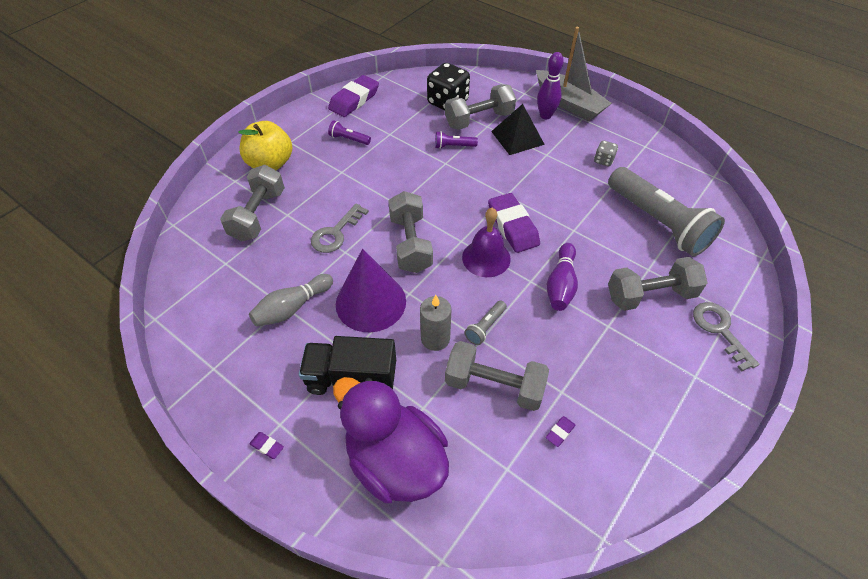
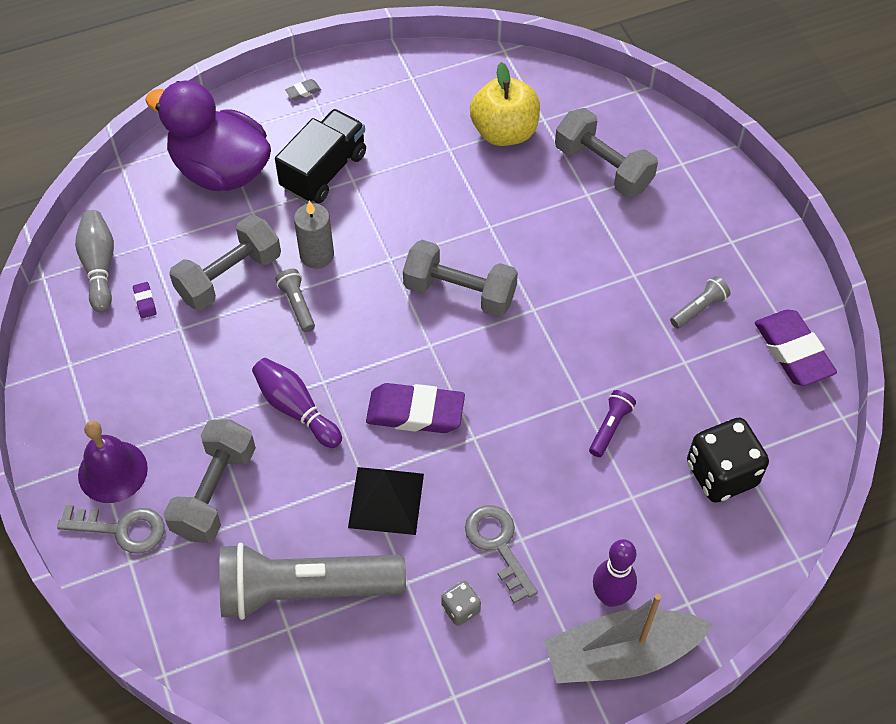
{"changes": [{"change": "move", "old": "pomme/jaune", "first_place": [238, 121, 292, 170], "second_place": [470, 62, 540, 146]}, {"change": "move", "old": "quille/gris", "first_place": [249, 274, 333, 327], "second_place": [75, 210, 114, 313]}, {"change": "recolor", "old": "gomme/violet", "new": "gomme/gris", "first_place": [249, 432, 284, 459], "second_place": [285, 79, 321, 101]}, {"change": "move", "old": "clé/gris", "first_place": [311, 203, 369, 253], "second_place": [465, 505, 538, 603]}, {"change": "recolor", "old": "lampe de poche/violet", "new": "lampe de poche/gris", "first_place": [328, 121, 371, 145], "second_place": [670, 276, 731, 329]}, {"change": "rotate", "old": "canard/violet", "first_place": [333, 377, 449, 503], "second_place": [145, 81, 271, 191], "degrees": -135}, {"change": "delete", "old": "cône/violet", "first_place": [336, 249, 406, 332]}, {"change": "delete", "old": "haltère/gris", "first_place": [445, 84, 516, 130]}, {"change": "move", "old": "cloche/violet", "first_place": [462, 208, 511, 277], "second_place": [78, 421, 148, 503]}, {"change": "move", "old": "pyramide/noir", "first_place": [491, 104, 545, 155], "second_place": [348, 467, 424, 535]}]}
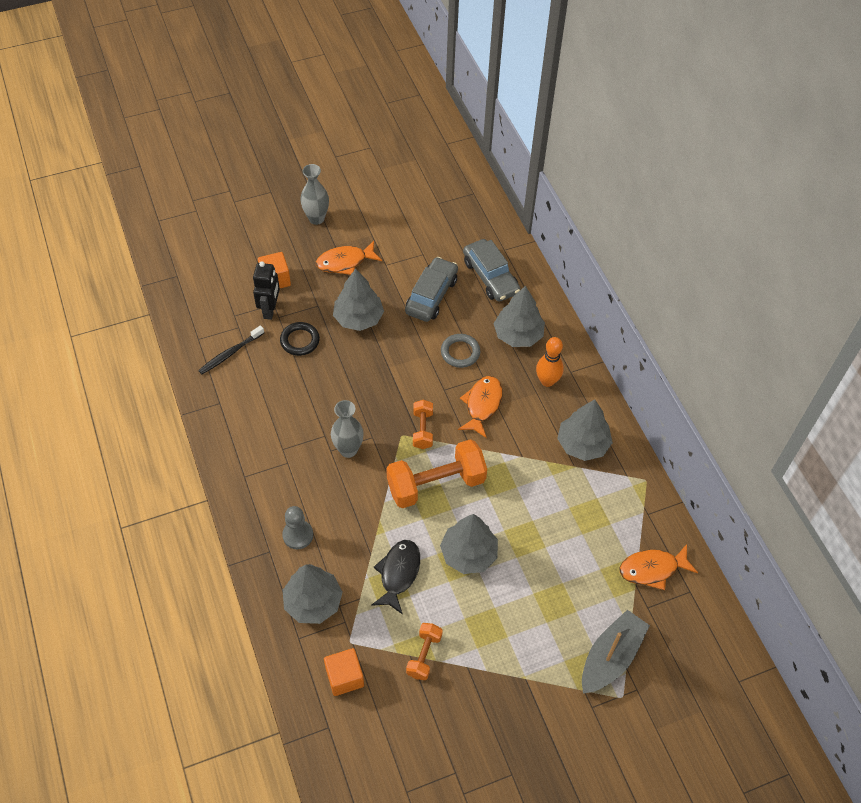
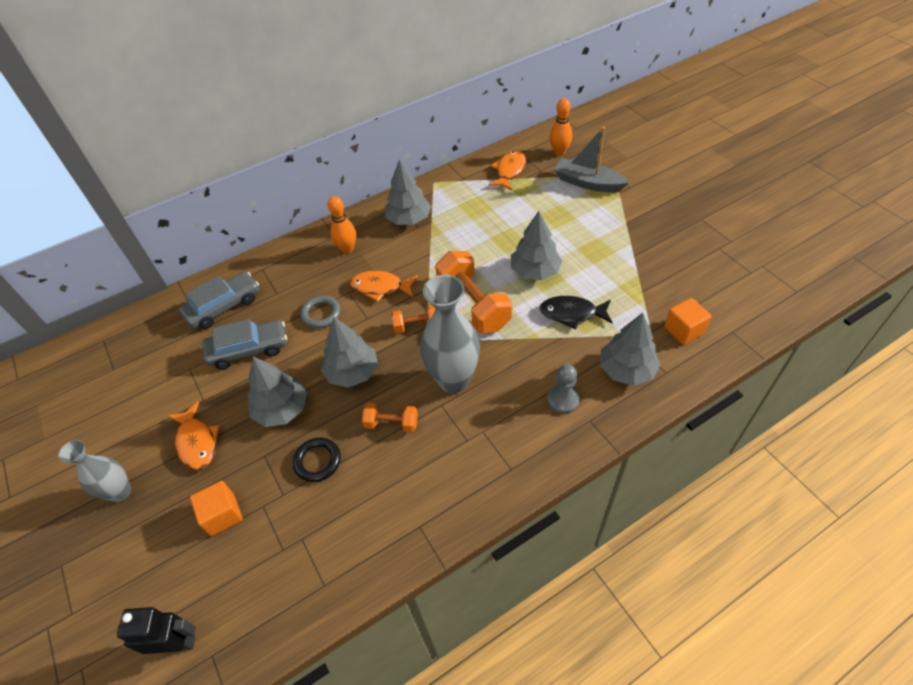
{"changes": [{"change": "delete", "old": "brosse à dents/noir", "first_place": [198, 325, 264, 374]}, {"change": "move", "old": "robot/noir", "first_place": [253, 261, 280, 320], "second_place": [117, 607, 196, 654]}, {"change": "resize", "old": "vase/gris", "first_place": [331, 400, 364, 458], "second_place": [420, 275, 480, 393], "factor": 1.65}, {"change": "rotate", "old": "voiture/gris", "first_place": [405, 257, 458, 322], "second_place": [202, 319, 287, 369], "degrees": 150}, {"change": "move", "old": "haltère/orange", "first_place": [406, 623, 443, 680], "second_place": [362, 403, 418, 432]}, {"change": "move", "old": "arbre/gris", "first_place": [493, 286, 545, 347], "second_place": [321, 317, 378, 388]}, {"change": "rotate", "old": "poisson/orange", "first_place": [620, 544, 698, 590], "second_place": [488, 151, 526, 190], "degrees": -135}, {"change": "insert", "new": "quille/orange", "second_place": [550, 98, 572, 156]}]}
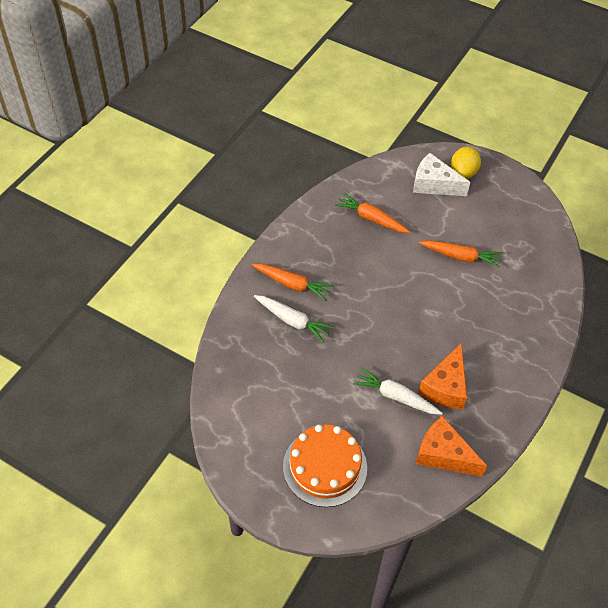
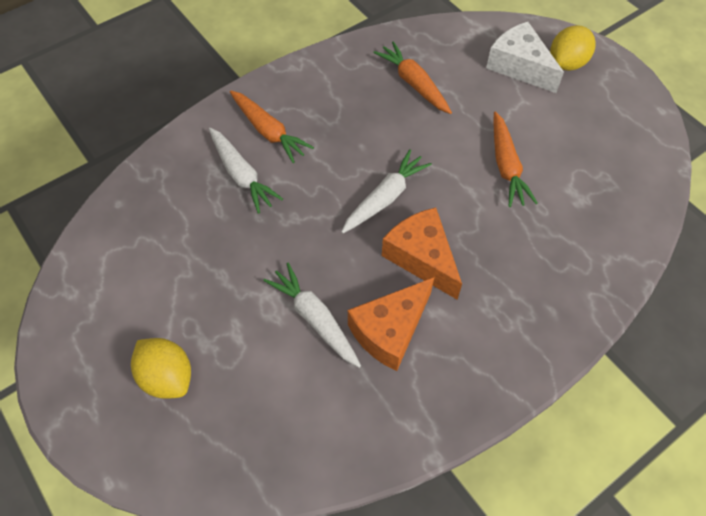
{"changes": [{"change": "replace", "old": "gâteau/orange", "new": "citron/jaune", "first_place": [283, 424, 367, 507], "second_place": [131, 338, 191, 399]}, {"change": "move", "old": "fromage/orange", "first_place": [416, 416, 487, 477], "second_place": [382, 208, 462, 300]}, {"change": "rotate", "old": "carotte/orange", "first_place": [419, 240, 502, 268], "second_place": [493, 111, 538, 207], "degrees": 45}, {"change": "insert", "new": "carotte/blanc", "second_place": [341, 149, 432, 233]}]}
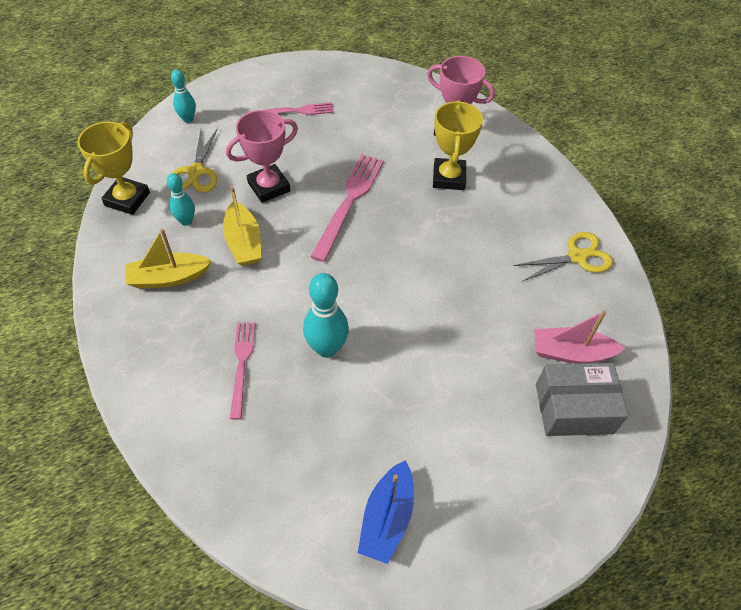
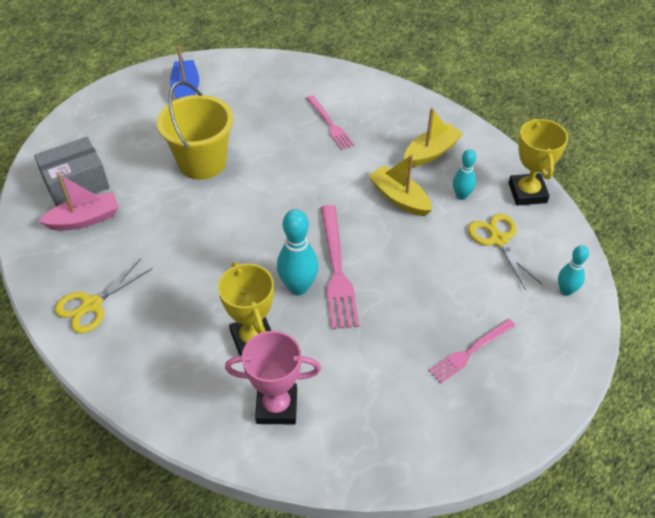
{"changes": [{"change": "delete", "old": "trophée/rose", "first_place": [226, 110, 298, 203]}, {"change": "move", "old": "quille/turquoise", "first_place": [303, 273, 349, 358], "second_place": [277, 209, 319, 295]}, {"change": "insert", "new": "seau/jaune", "second_place": [157, 81, 233, 180]}]}
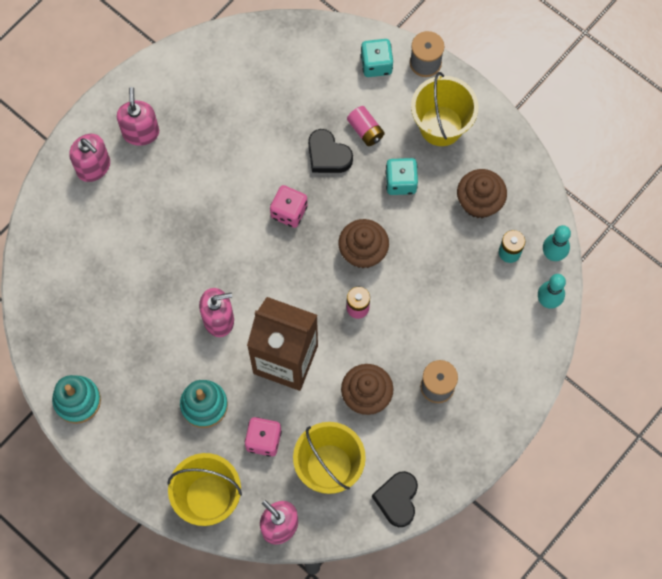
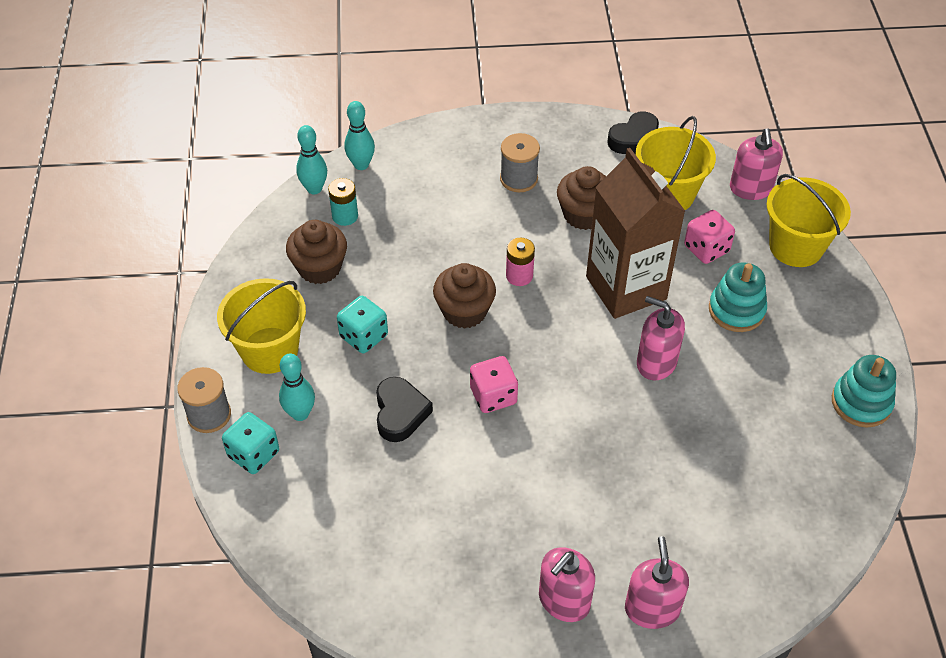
{"changes": [{"change": "delete", "old": "pile/rose", "first_place": [347, 106, 385, 146]}, {"change": "insert", "new": "quille/turquoise", "second_place": [279, 354, 315, 421]}]}
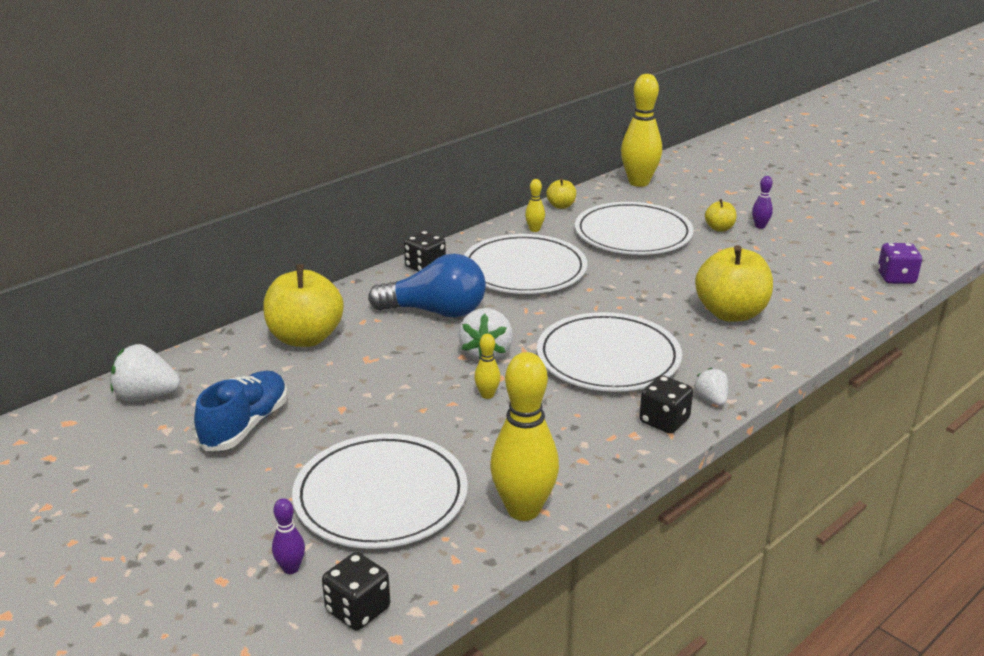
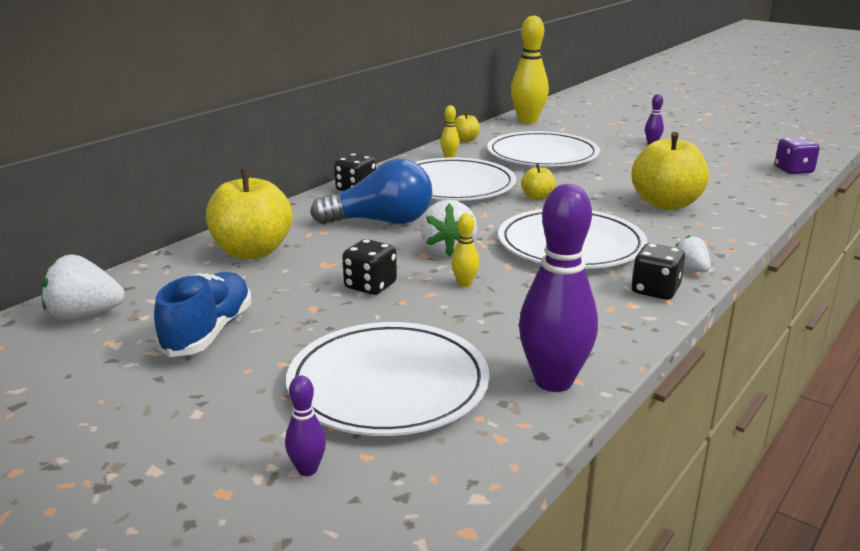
{"changes": [{"change": "move", "old": "dé/noir", "first_place": [322, 552, 390, 630], "second_place": [342, 239, 397, 295]}, {"change": "recolor", "old": "quille/jaune", "new": "quille/violet", "first_place": [490, 352, 559, 521], "second_place": [519, 184, 598, 392]}, {"change": "move", "old": "pomme/jaune", "first_place": [705, 199, 737, 232], "second_place": [521, 164, 556, 200]}]}
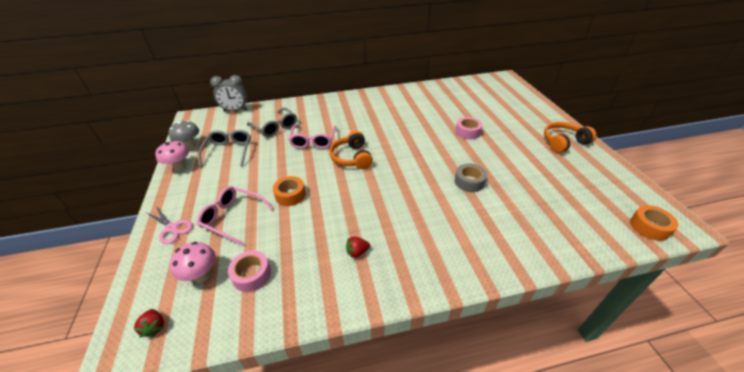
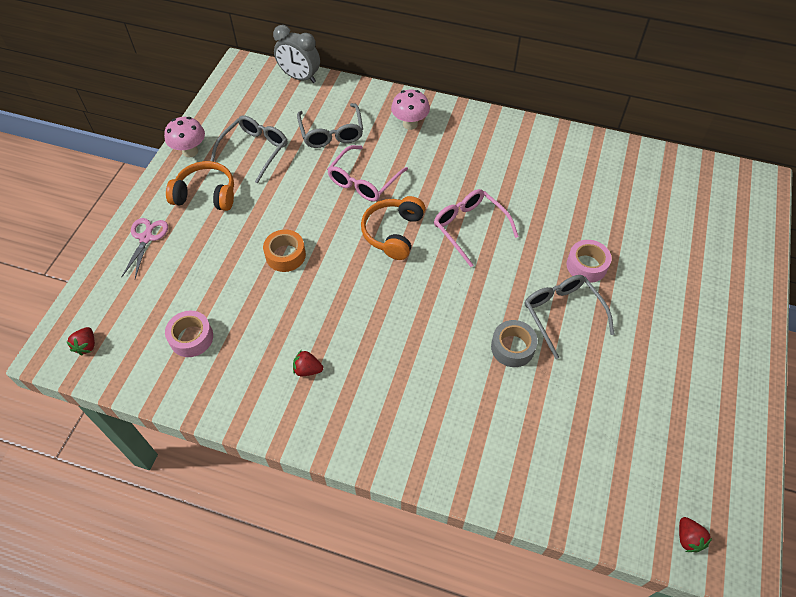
{"changes": [{"change": "rotate", "old": "ciseaux/rose", "first_place": [147, 207, 193, 244], "second_place": [121, 218, 168, 279], "degrees": -150}, {"change": "delete", "old": "champignon/gris", "first_place": [169, 120, 199, 149]}, {"change": "move", "old": "champignon/rose", "first_place": [169, 242, 216, 283], "second_place": [391, 90, 430, 130]}, {"change": "move", "old": "lunettes/rose", "first_place": [197, 187, 274, 246], "second_place": [434, 189, 519, 267]}, {"change": "move", "old": "casque audio/orange", "first_place": [544, 122, 597, 153], "second_place": [166, 161, 234, 211]}, {"change": "replace", "old": "ruban adhésif/orange", "new": "fraise/rouge", "first_place": [630, 205, 678, 241], "second_place": [679, 517, 712, 552]}, {"change": "insert", "new": "lunettes/gris", "second_place": [525, 275, 615, 359]}]}
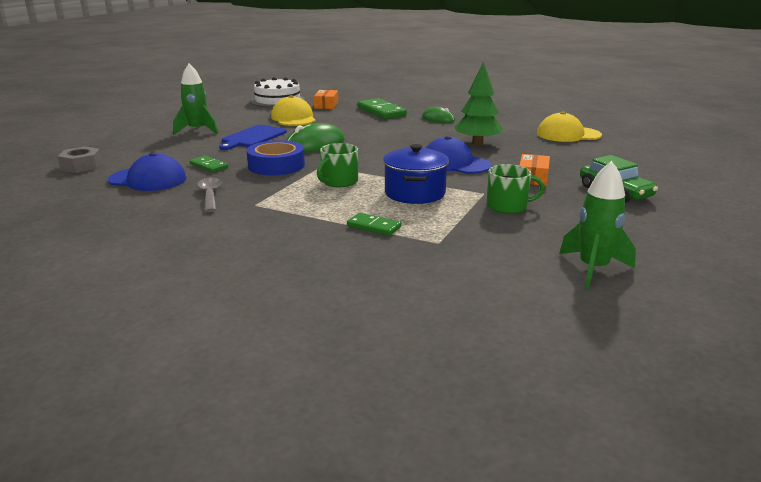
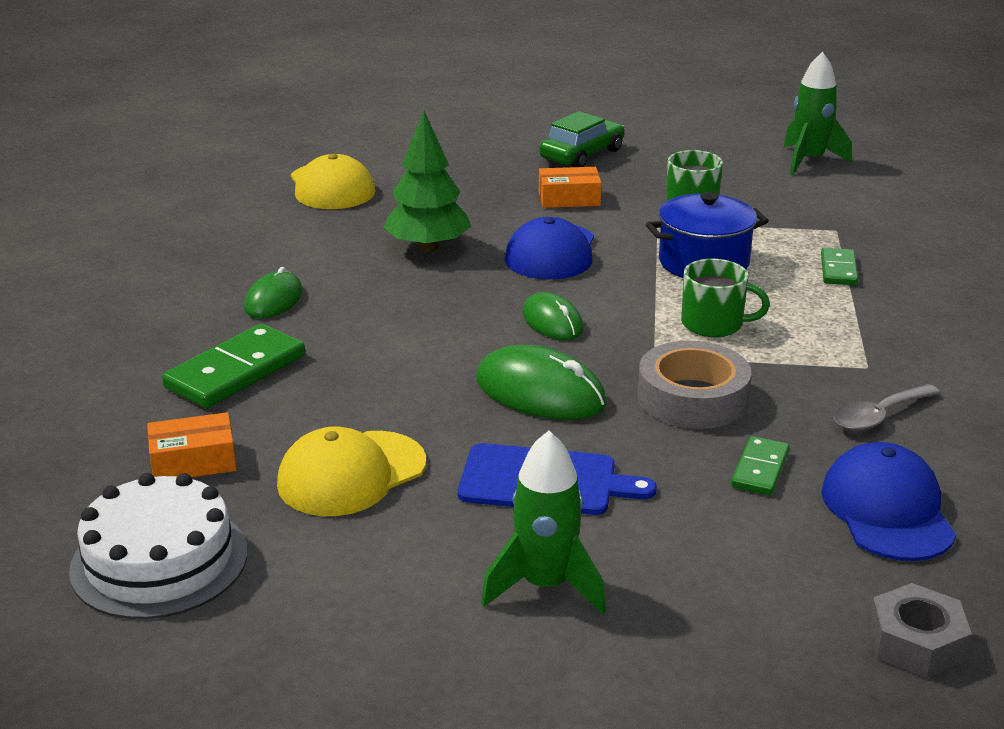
{"changes": [{"change": "recolor", "old": "ruban adhésif/bleu", "new": "ruban adhésif/gris", "first_place": [247, 140, 305, 175], "second_place": [638, 341, 752, 429]}, {"change": "insert", "new": "souris/vert", "second_place": [522, 292, 583, 340]}]}
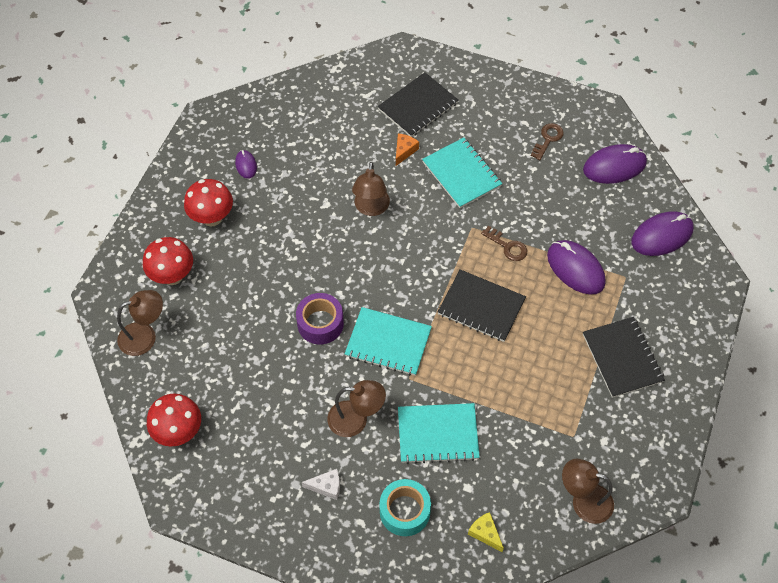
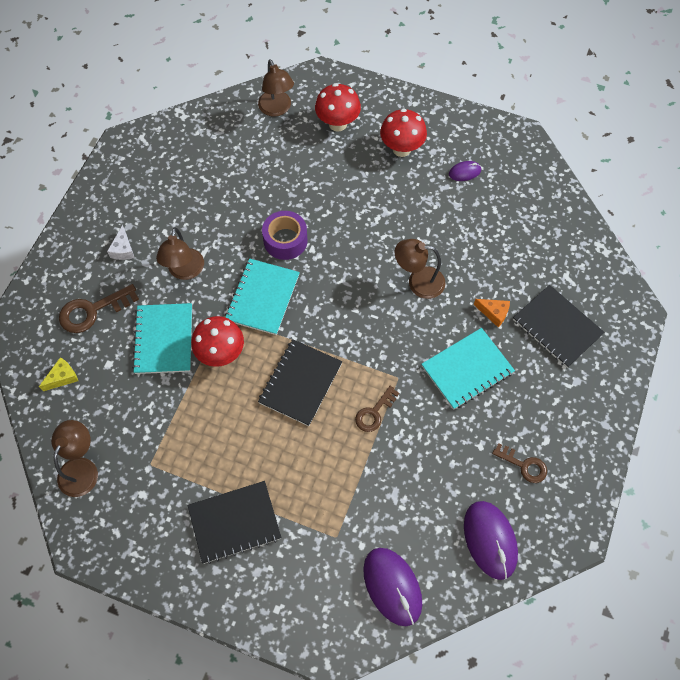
{"changes": [{"change": "move", "old": "champignon/rouge", "first_place": [147, 394, 201, 446], "second_place": [191, 316, 244, 367]}, {"change": "replace", "old": "ruban adhésif/turquoise", "new": "clé/marron", "first_place": [380, 479, 431, 536], "second_place": [59, 284, 139, 333]}, {"change": "delete", "old": "souris/violet", "first_place": [547, 240, 606, 295]}]}
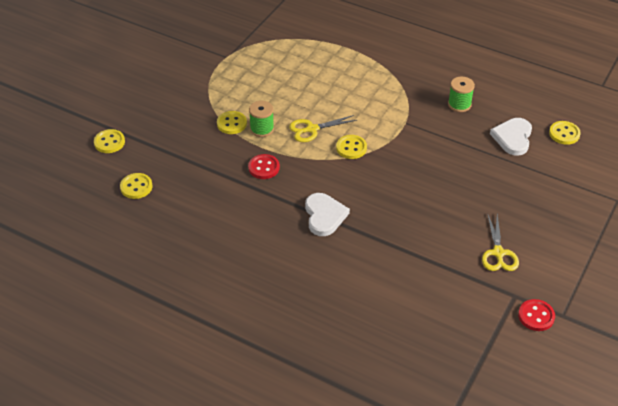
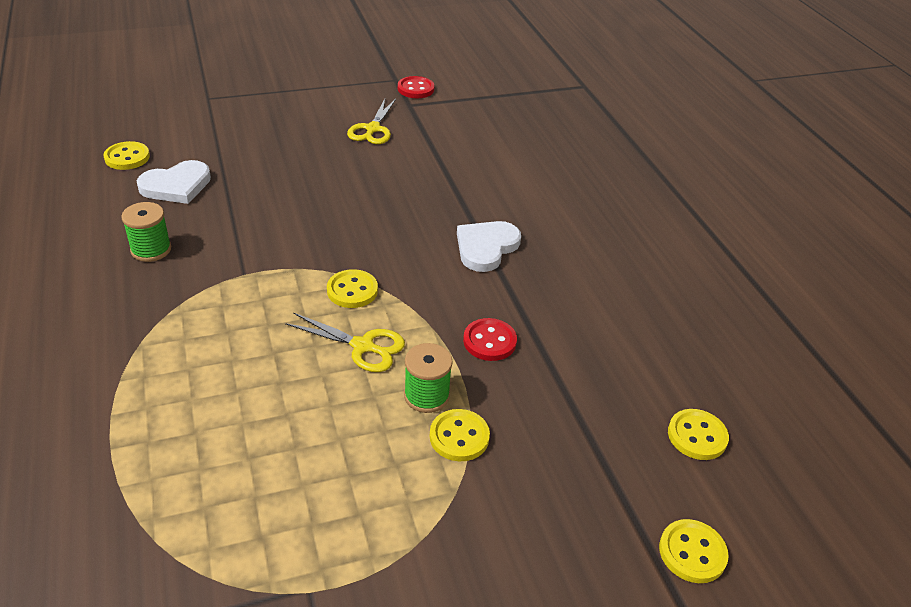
{"changes": [{"change": "rotate", "old": "ciseaux/jaune", "first_place": [482, 213, 519, 271], "second_place": [347, 99, 396, 144], "degrees": 150}]}
